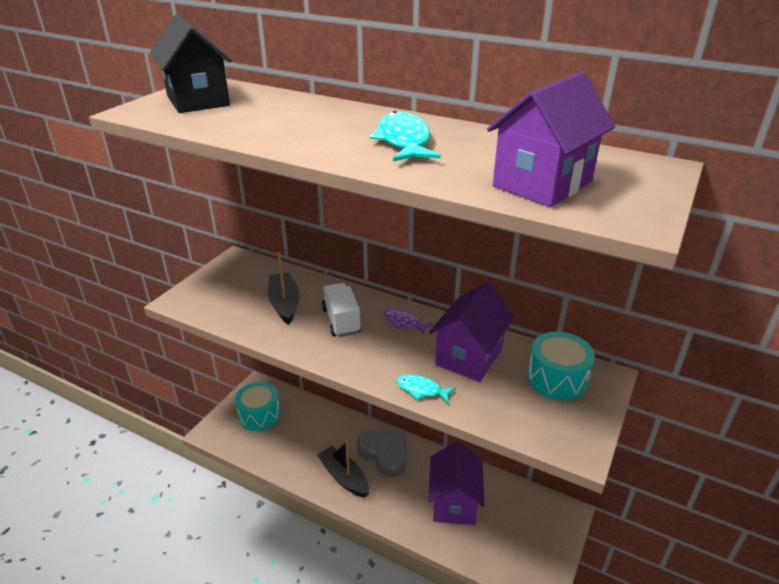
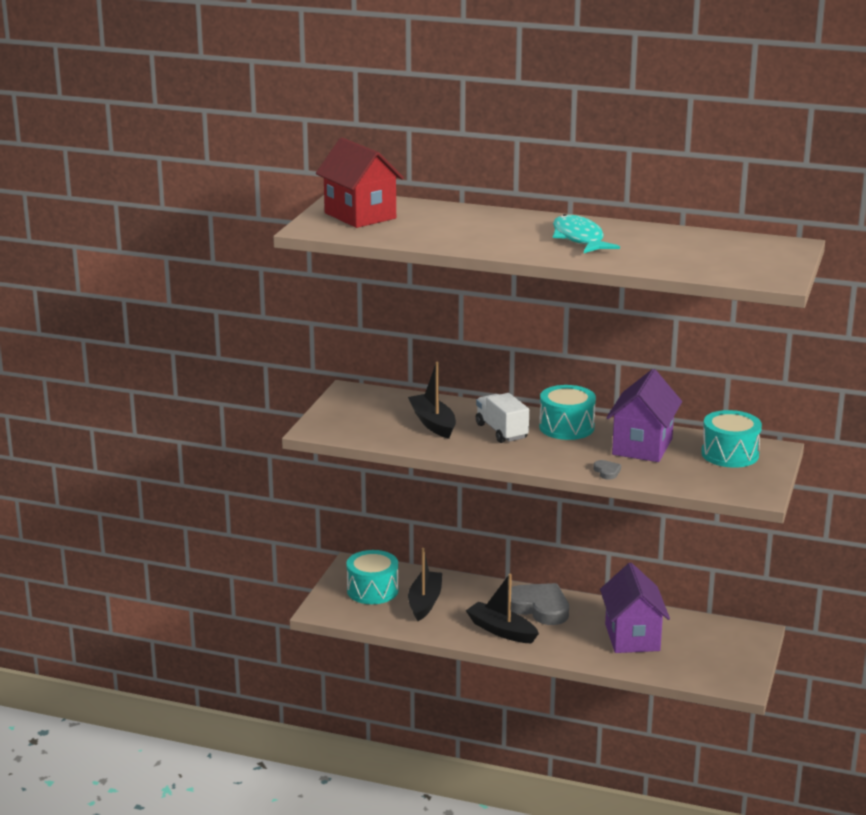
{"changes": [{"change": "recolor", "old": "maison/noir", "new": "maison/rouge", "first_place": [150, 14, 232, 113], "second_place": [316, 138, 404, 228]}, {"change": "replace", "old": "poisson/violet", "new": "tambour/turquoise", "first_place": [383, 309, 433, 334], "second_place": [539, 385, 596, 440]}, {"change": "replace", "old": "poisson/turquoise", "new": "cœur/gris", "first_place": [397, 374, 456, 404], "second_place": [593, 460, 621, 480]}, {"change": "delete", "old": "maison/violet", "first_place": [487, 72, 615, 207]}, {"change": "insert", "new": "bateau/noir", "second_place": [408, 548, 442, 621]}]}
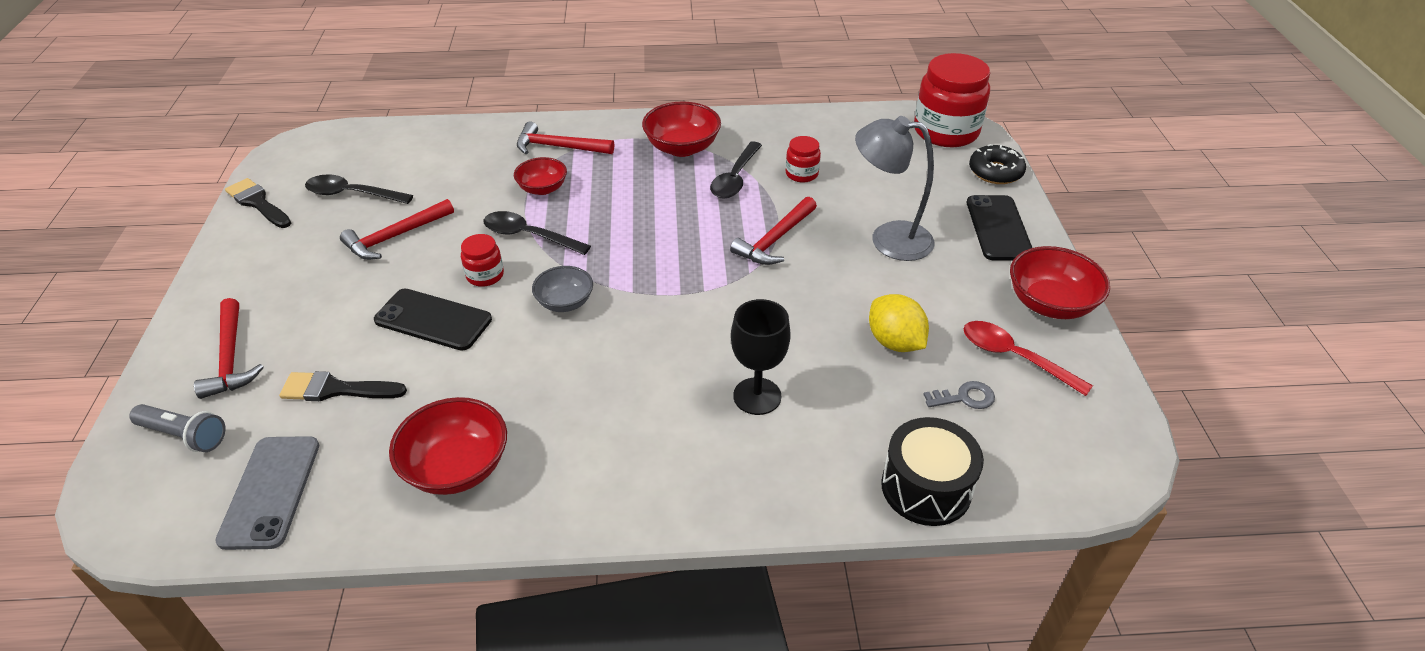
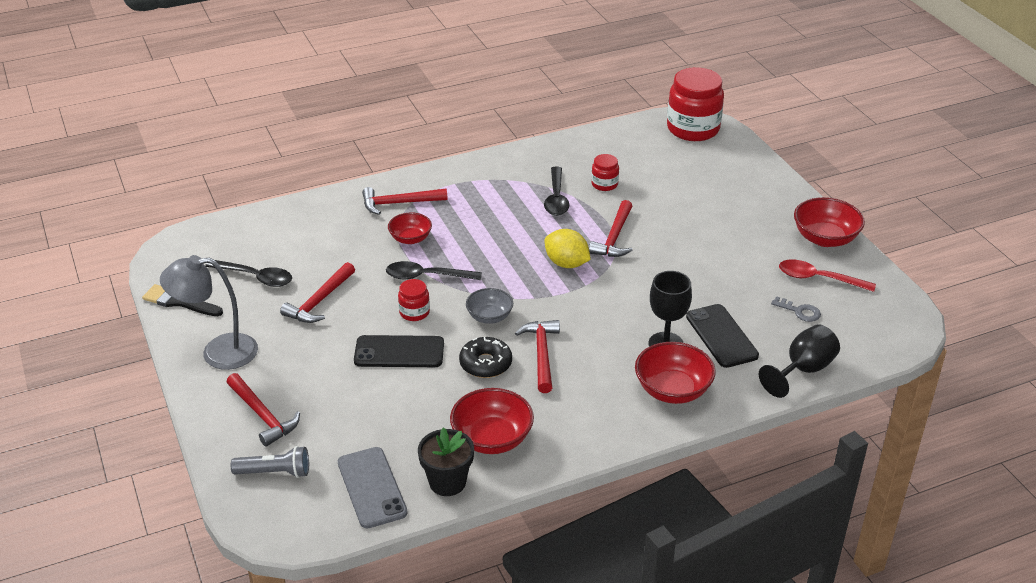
{"changes": [{"change": "delete", "old": "pinceau/noir", "first_place": [279, 371, 407, 401]}, {"change": "rotate", "old": "cuillère/noir", "first_place": [305, 174, 413, 204], "second_place": [205, 260, 292, 287], "degrees": -150}, {"change": "move", "old": "bol/rouge", "first_place": [642, 102, 721, 157], "second_place": [635, 342, 716, 404]}, {"change": "move", "old": "lampe/gris", "first_place": [855, 116, 935, 261], "second_place": [160, 255, 258, 370]}, {"change": "move", "old": "citron/jaune", "first_place": [869, 294, 929, 352], "second_place": [545, 229, 591, 268]}, {"change": "replace", "old": "tambour/noir", "new": "verre à pied/noir", "first_place": [881, 417, 984, 526], "second_place": [759, 324, 840, 398]}, {"change": "rotate", "old": "clé/gris", "first_place": [923, 381, 995, 409], "second_place": [771, 296, 821, 322], "degrees": 60}, {"change": "move", "old": "téléphone/noir", "first_place": [967, 195, 1032, 260], "second_place": [686, 304, 759, 368]}, {"change": "move", "old": "beignet/noir", "first_place": [969, 144, 1026, 184], "second_place": [459, 337, 512, 378]}, {"change": "insert", "new": "pot de fleurs/noir", "second_place": [418, 427, 474, 496]}, {"change": "insert", "new": "marteau/rouge", "second_place": [515, 320, 560, 393]}]}
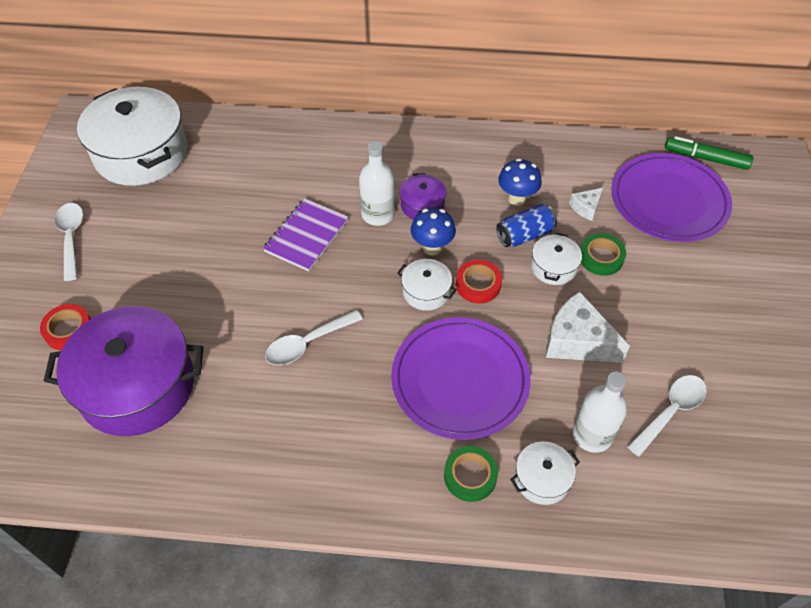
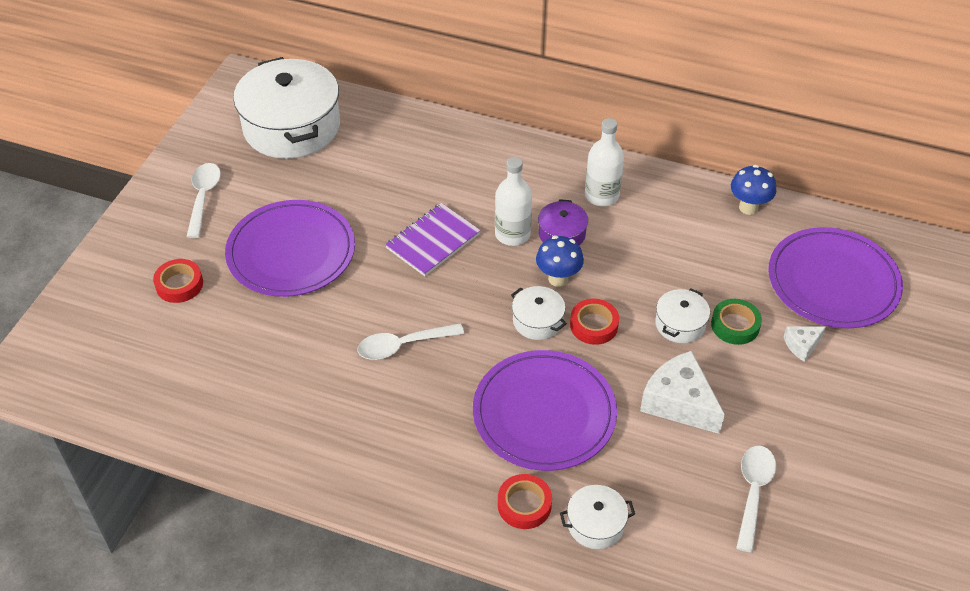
{"changes": [{"change": "delete", "old": "marmite/violet", "first_place": [44, 306, 204, 436]}, {"change": "recolor", "old": "ruban adhésif/vert", "new": "ruban adhésif/rouge", "first_place": [444, 446, 498, 502], "second_place": [498, 474, 552, 529]}, {"change": "delete", "old": "canette/bleu", "first_place": [496, 204, 557, 247]}, {"change": "move", "old": "champignon/bleu", "first_place": [499, 158, 542, 206], "second_place": [731, 165, 776, 215]}, {"change": "move", "old": "fromage/blanc", "first_place": [569, 188, 603, 221], "second_place": [784, 326, 826, 362]}, {"change": "move", "old": "bouteille/blanc", "first_place": [573, 372, 627, 453], "second_place": [585, 118, 624, 206]}, {"change": "rotate", "old": "cuillère/blanc", "first_place": [627, 375, 707, 457], "second_place": [736, 446, 776, 553], "degrees": -45}, {"change": "delete", "old": "feutre/vert", "first_place": [665, 136, 753, 170]}, {"change": "insert", "new": "assiette/violet", "second_place": [225, 200, 355, 297]}]}
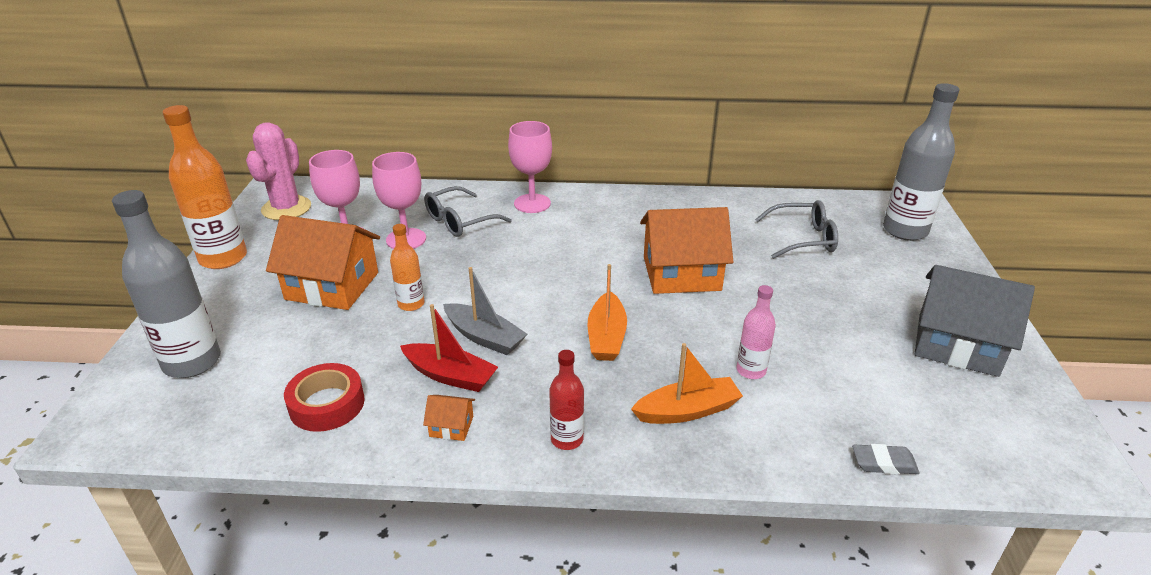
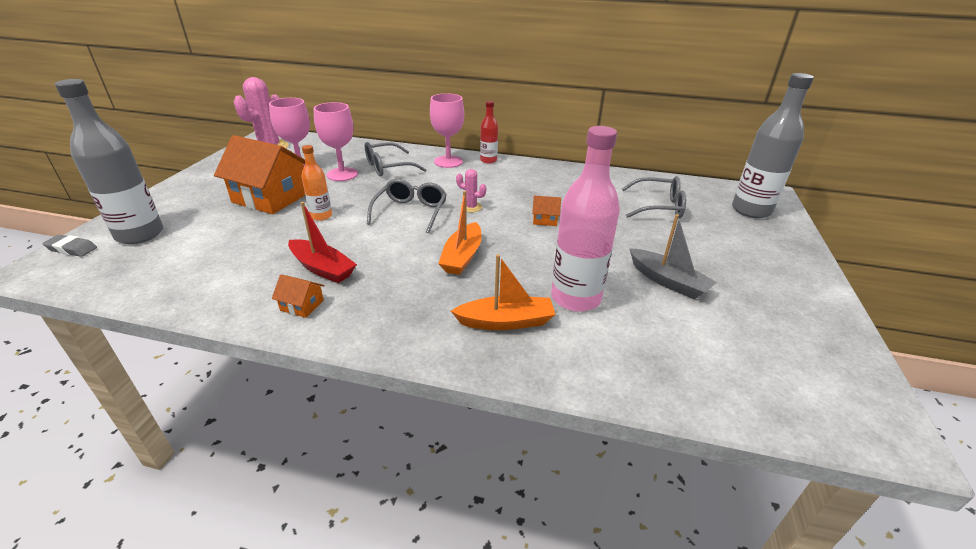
{"changes": [{"change": "delete", "old": "bouteille/orange", "first_place": [163, 105, 247, 269]}, {"change": "delete", "old": "ruban adhésif/rouge", "first_place": [284, 363, 365, 432]}, {"change": "move", "old": "bateau/gris", "first_place": [443, 267, 527, 355], "second_place": [629, 214, 717, 299]}, {"change": "move", "old": "bouteille/rouge", "first_place": [549, 350, 584, 450], "second_place": [480, 101, 498, 164]}, {"change": "resize", "old": "maison/orange", "first_place": [640, 207, 733, 294], "second_place": [532, 196, 561, 226], "factor": 0.41}, {"change": "resize", "old": "bouteille/rose", "first_place": [736, 285, 776, 379], "second_place": [551, 126, 620, 312], "factor": 1.89}, {"change": "move", "old": "gomme/gris", "first_place": [852, 444, 920, 475], "second_place": [42, 235, 97, 257]}, {"change": "delete", "old": "maison/gris", "first_place": [915, 265, 1035, 377]}, {"change": "insert", "new": "lunettes/gris", "second_place": [367, 179, 447, 233]}, {"change": "insert", "new": "cactus/rose", "second_place": [456, 169, 486, 212]}]}
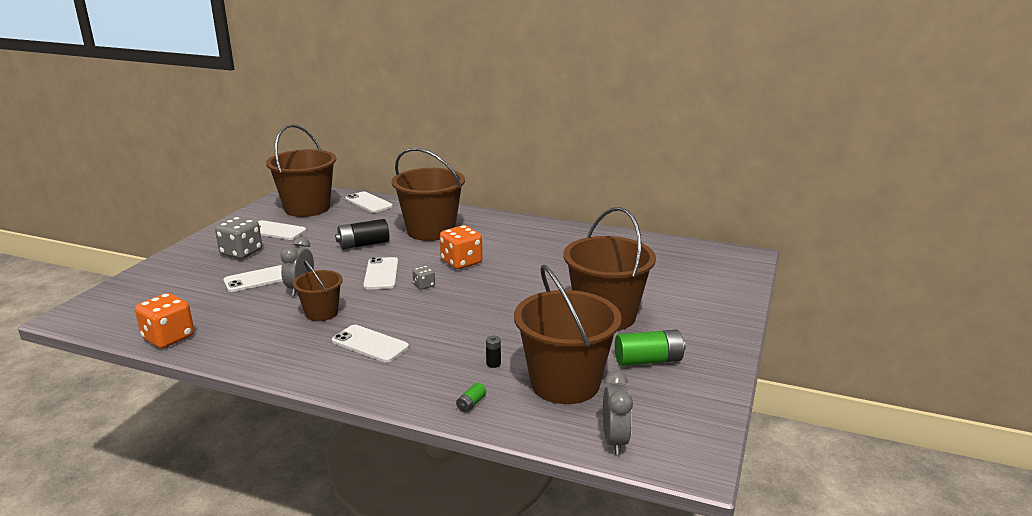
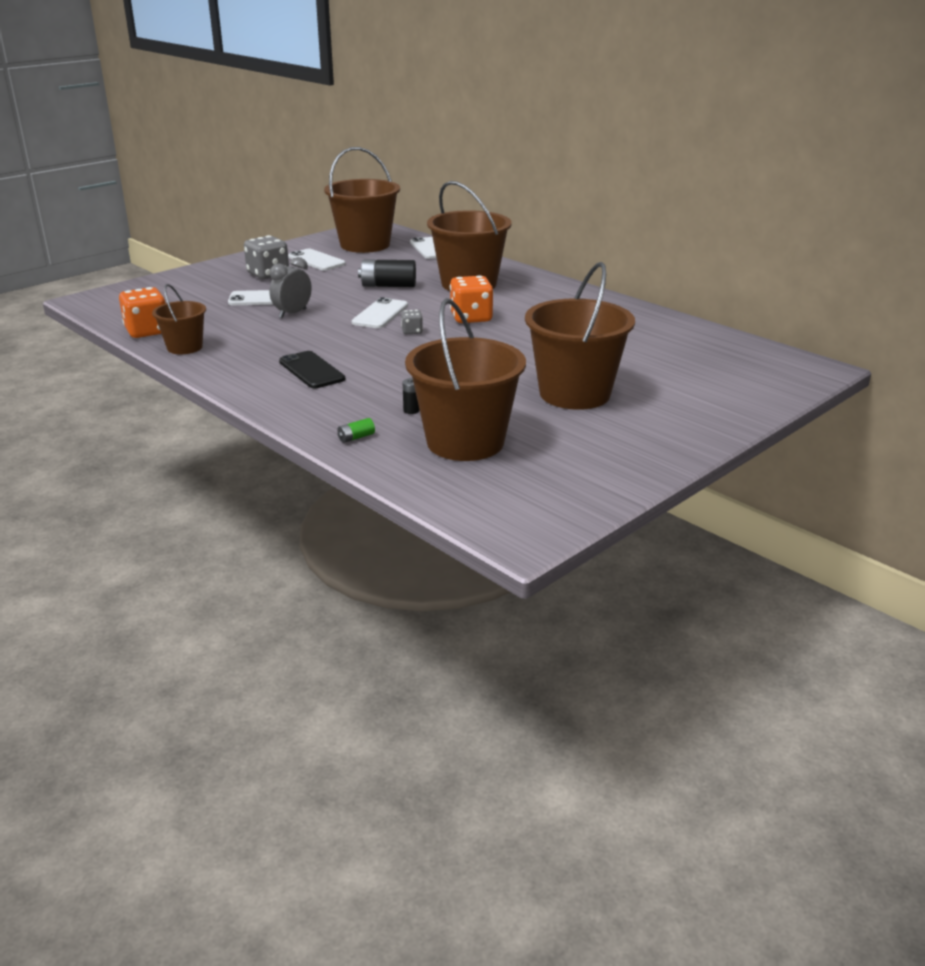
{"changes": [{"change": "move", "old": "seau/marron", "first_place": [293, 259, 343, 321], "second_place": [152, 284, 206, 354]}, {"change": "recolor", "old": "téléphone/blanc", "new": "téléphone/noir", "first_place": [332, 325, 409, 362], "second_place": [279, 351, 345, 388]}, {"change": "delete", "old": "réveil/gris", "first_place": [603, 371, 633, 455]}, {"change": "delete", "old": "pile/vert", "first_place": [615, 330, 686, 366]}]}
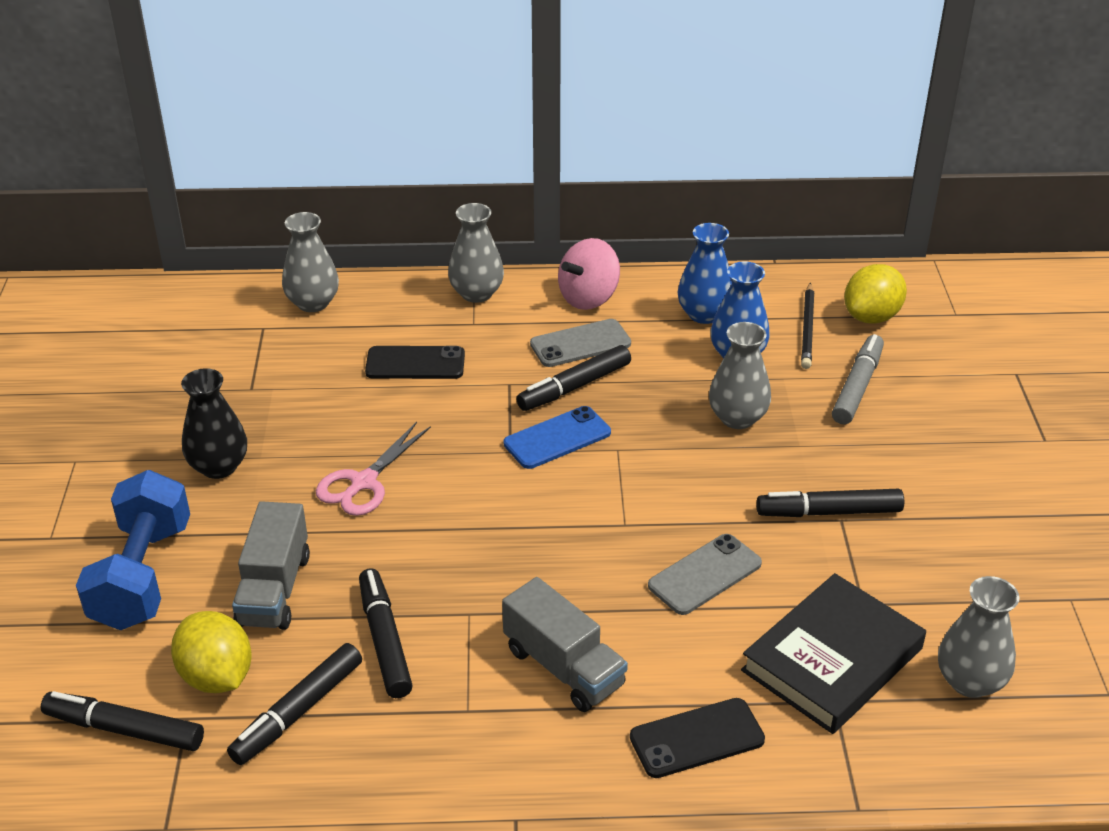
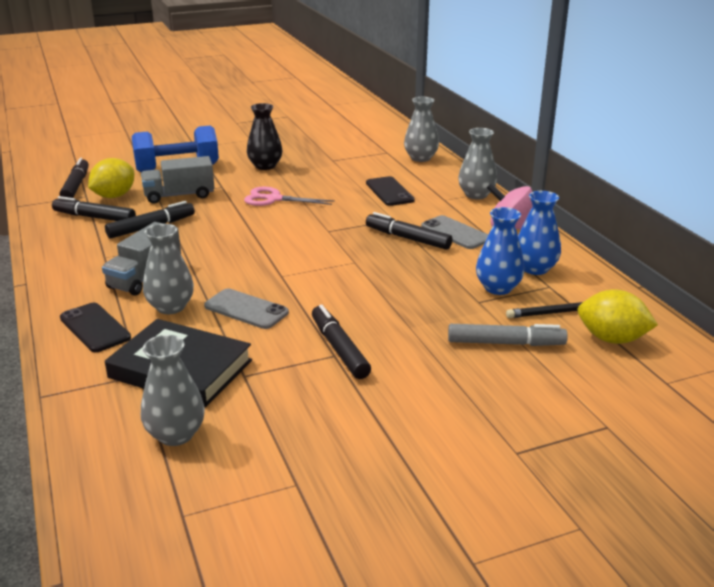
{"changes": [{"change": "delete", "old": "téléphone/bleu", "first_place": [504, 406, 611, 469]}, {"change": "move", "old": "vase/gris", "first_place": [709, 322, 771, 429], "second_place": [143, 224, 194, 314]}]}
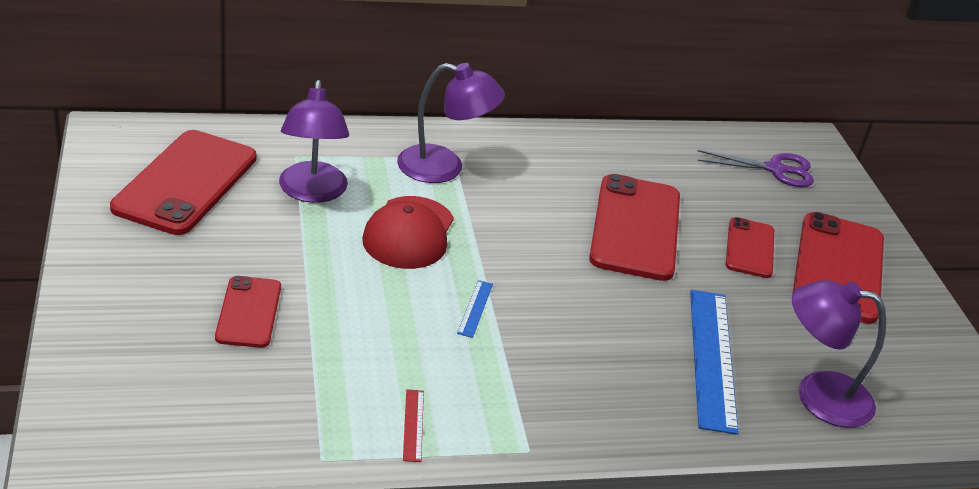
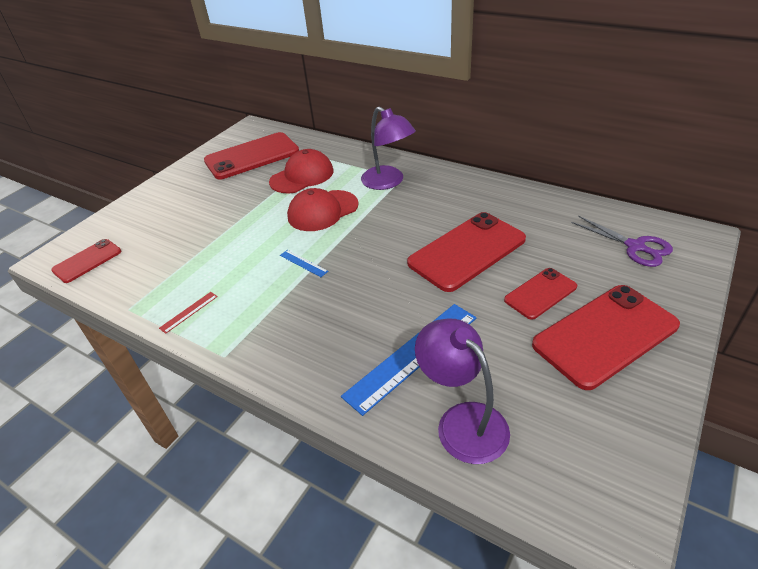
{"changes": [{"change": "move", "old": "téléphone/rouge", "first_place": [215, 276, 281, 348], "second_place": [51, 239, 121, 283]}, {"change": "replace", "old": "lampe/violet", "new": "casquette/rouge", "first_place": [279, 80, 349, 203], "second_place": [269, 149, 333, 193]}, {"change": "rotate", "old": "règle/bleu", "first_place": [457, 280, 493, 338], "second_place": [280, 250, 328, 277], "degrees": 75}]}
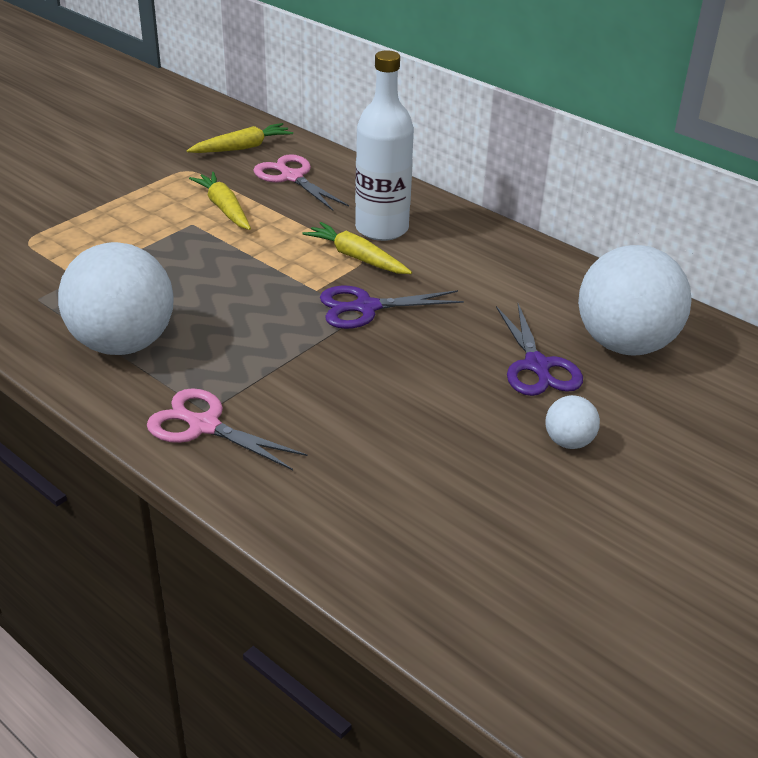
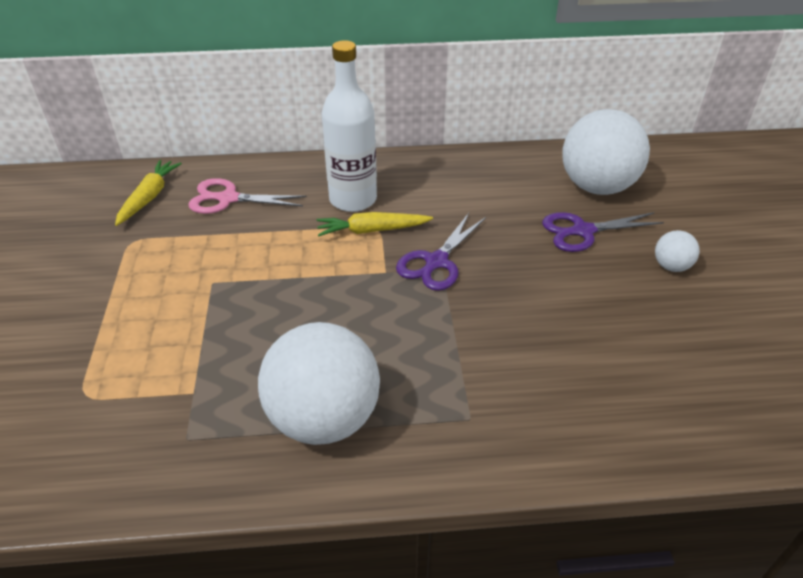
{"changes": [{"change": "delete", "old": "ciseaux/rose", "first_place": [147, 388, 307, 470]}, {"change": "delete", "old": "carotte/jaune", "first_place": [189, 172, 251, 230]}, {"change": "rotate", "old": "ciseaux/violet", "first_place": [496, 304, 583, 396], "second_place": [542, 212, 664, 252], "degrees": 135}]}
